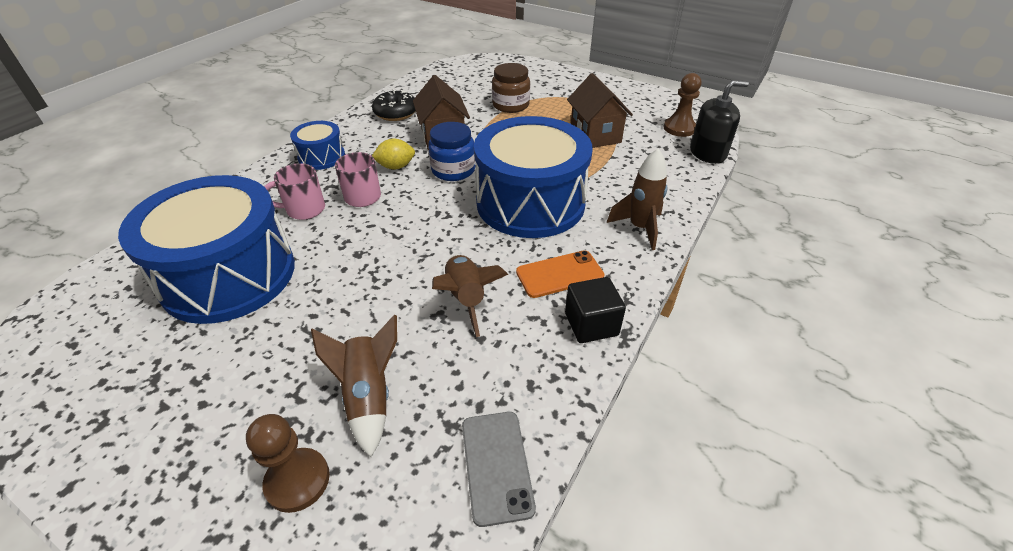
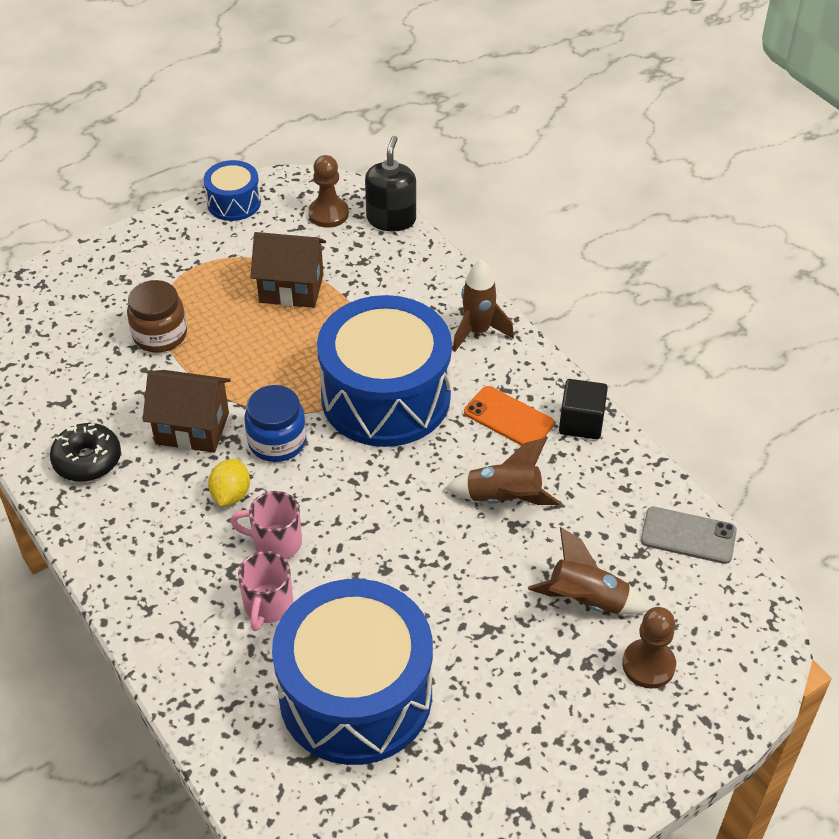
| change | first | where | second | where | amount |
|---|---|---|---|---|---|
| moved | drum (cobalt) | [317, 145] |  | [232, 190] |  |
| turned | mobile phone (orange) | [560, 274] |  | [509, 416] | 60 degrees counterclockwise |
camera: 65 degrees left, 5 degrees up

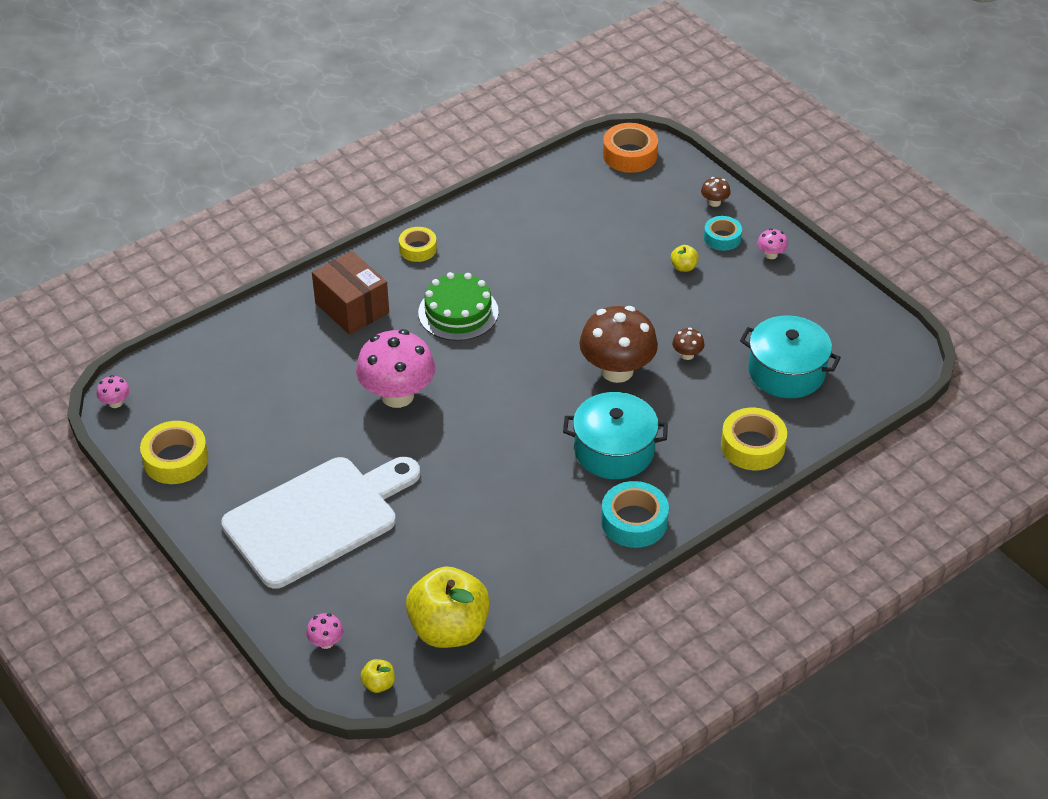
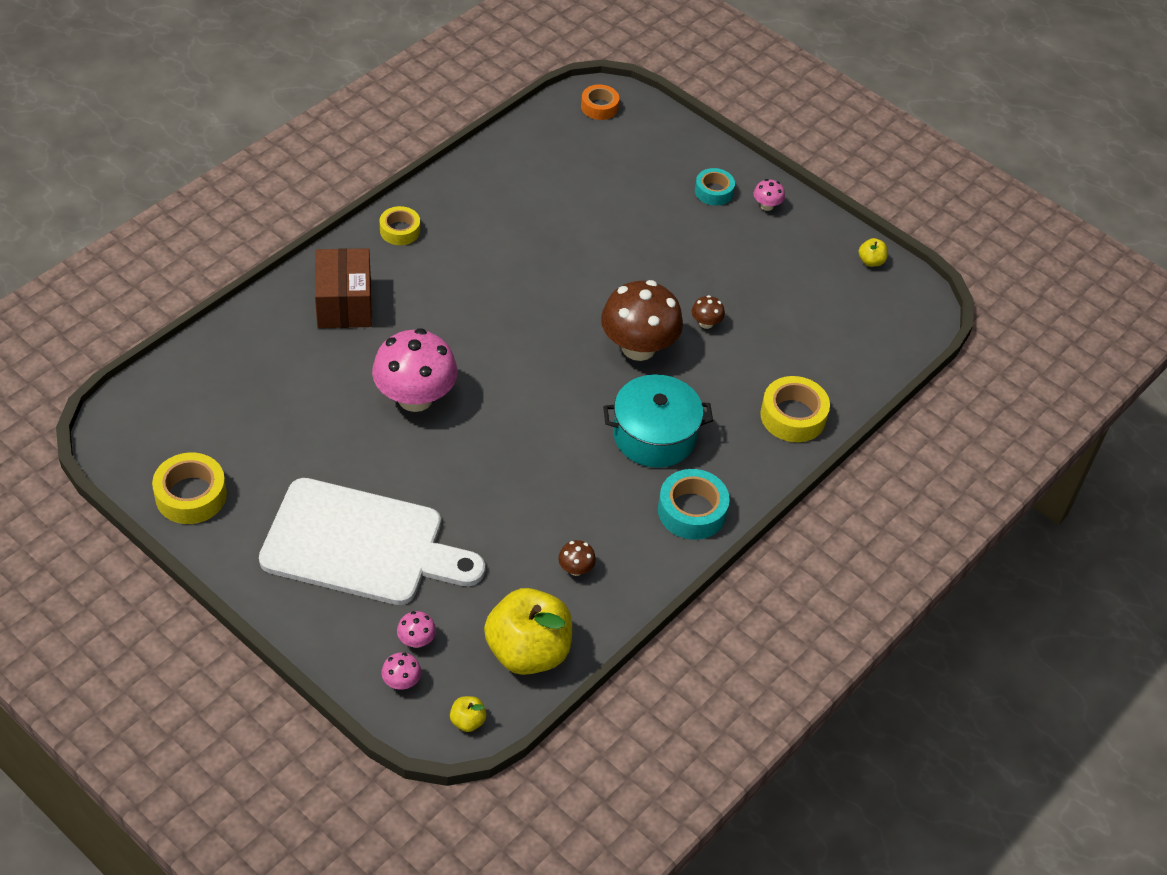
| change | first | where | second | where | amount |
|---|---|---|---|---|---|
| moved | mushroom (pink) | [113, 391] |  | [416, 629] |  |
| turned | bread board (white) | [320, 523] |  | [372, 541] | 60 degrees clockwise |
| turned | parcel (russet) | [350, 293] |  | [343, 288] | 45 degrees clockwise |
| removed | layer cake (leaf-green) | [458, 306] |  |  |  |
| resized | sticky tape (orange) | [630, 148] |  | [600, 102] | x0.65 |
| moved | toy apple (yellow) | [685, 258] |  | [873, 252] |  |
| moved | mushroom (russet) | [716, 192] |  | [577, 558] |  |
| removed | stockpot (teal) | [790, 356] |  |  |  |
camera: 15 degrees left, 5 degrees up

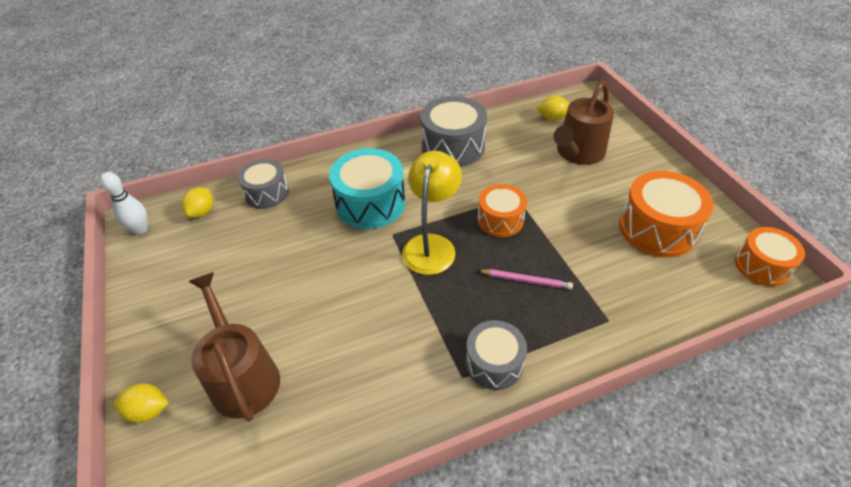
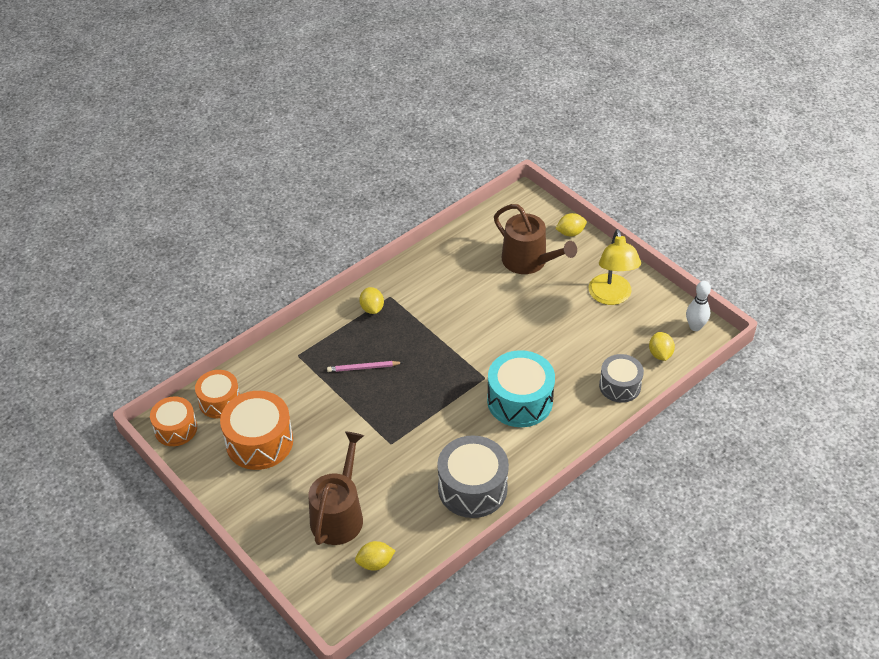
| change | first | where | second | where | amount |
|---|---|---|---|---|---|
| moved | reading lamp (yellow) | [432, 213] |  | [615, 267] |  |
| replaced | drum (gray) | [496, 355] | citrus fruit (yellow) | [371, 300] |  |
| moved | drum (orange) | [502, 210] |  | [217, 394] |  |
camera: 160 degrees right, 0 degrees up

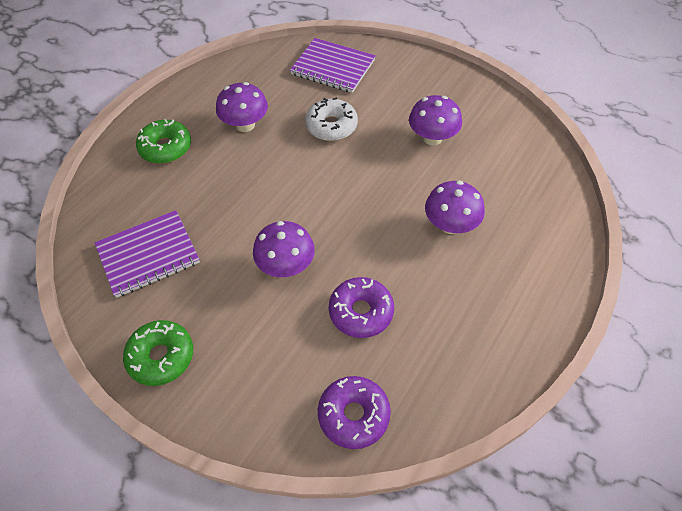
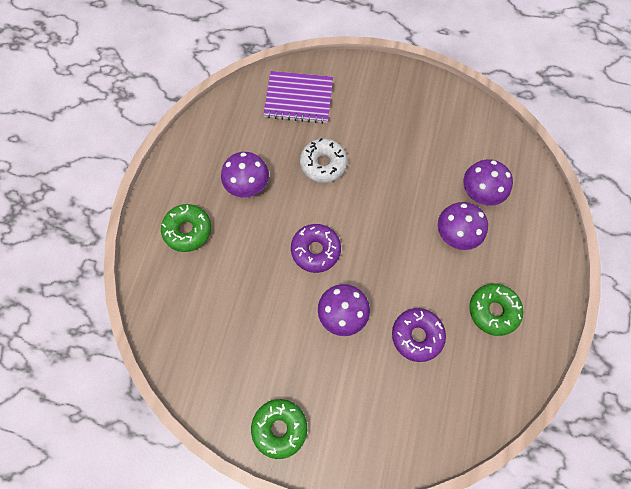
| change | first | where | second | where | amount |
|---|---|---|---|---|---|
| removed | exercise book (royal purple) | [147, 254] |  |  |  |
| moved | doughnut (royal purple) | [354, 412] |  | [316, 248] |  |
| moved | mushroom (royal purple) | [435, 120] |  | [488, 182] |  |
| added |  |  | doughnut (leaf-green) | [496, 310] |  |
camera: 20 degrees left, 15 degrees up

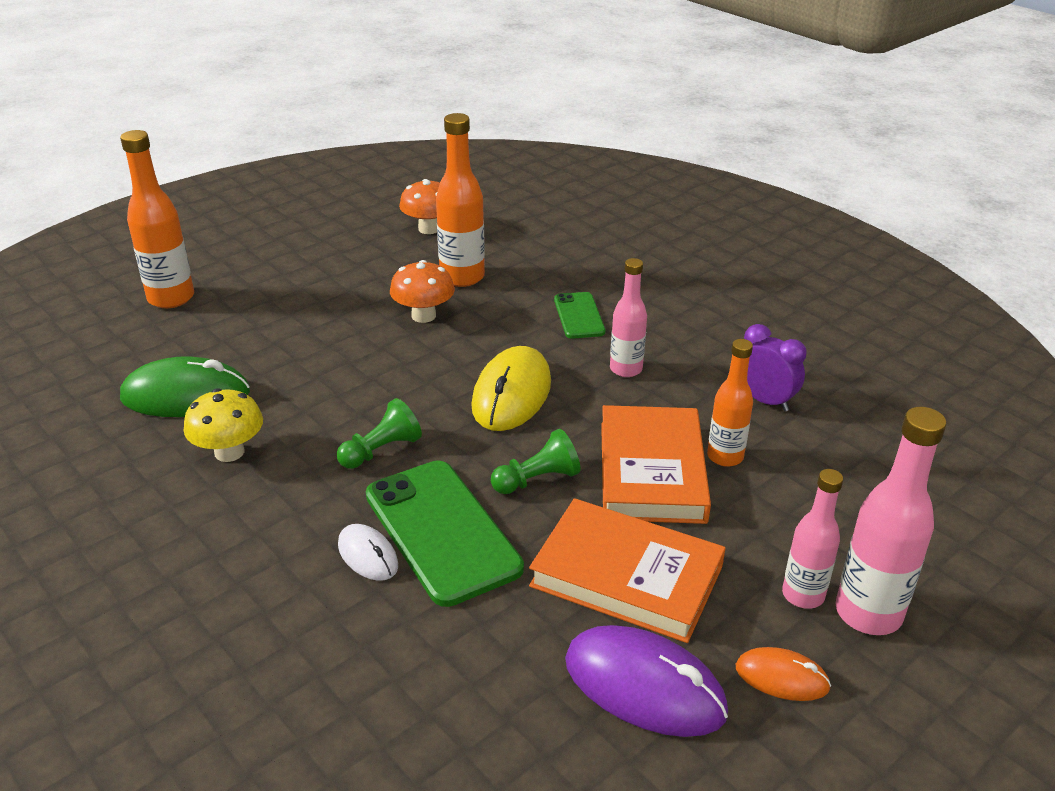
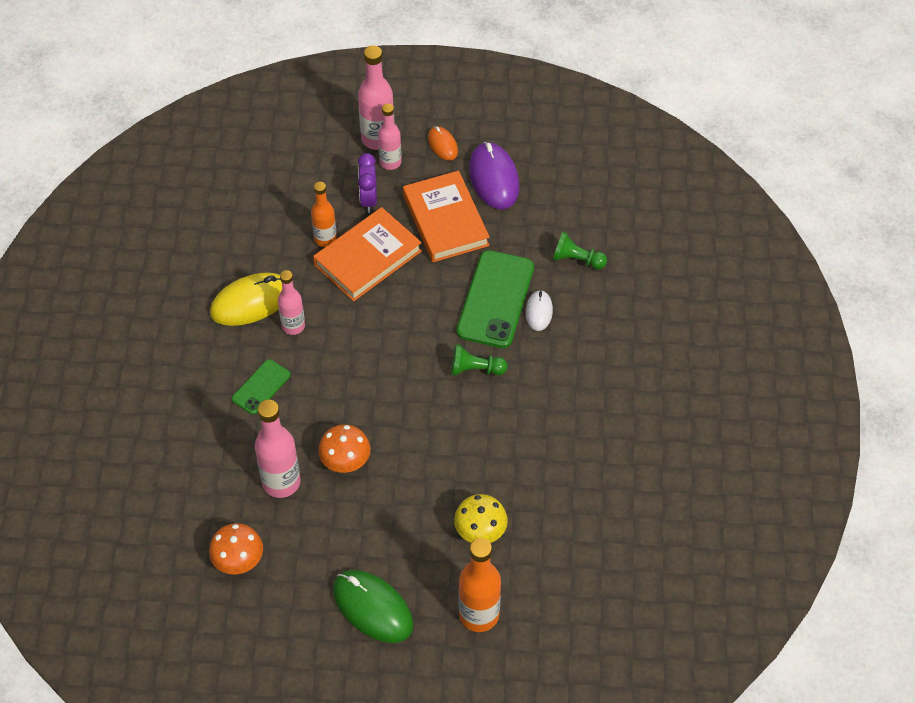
| change | first | where | second | where | amount |
|---|---|---|---|---|---|
| moved | PC mouse (leaf-green) | [185, 386] |  | [373, 606] |  |
| moved | mushroom (yellow) | [223, 425] |  | [481, 518] |  |
| recoloured | drink bottle (orange) | [460, 200] | drink bottle (pink) | [277, 449] |  |
| moved | PC mouse (yellow) | [511, 388] |  | [246, 299] |  |
| moved | chess pawn (leaf-green) | [535, 461] |  | [579, 250] |  |
| moved | alarm clock (royal purple) | [775, 368] |  | [367, 183] |  |
camera: 135 degrees left, 20 degrees up

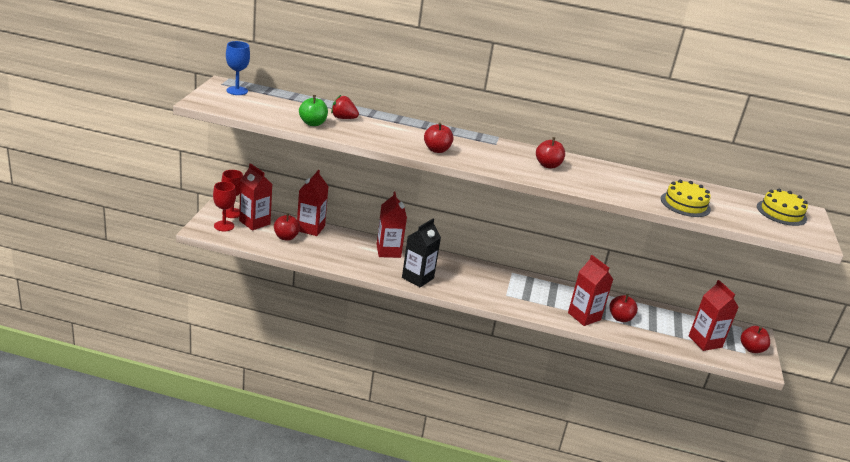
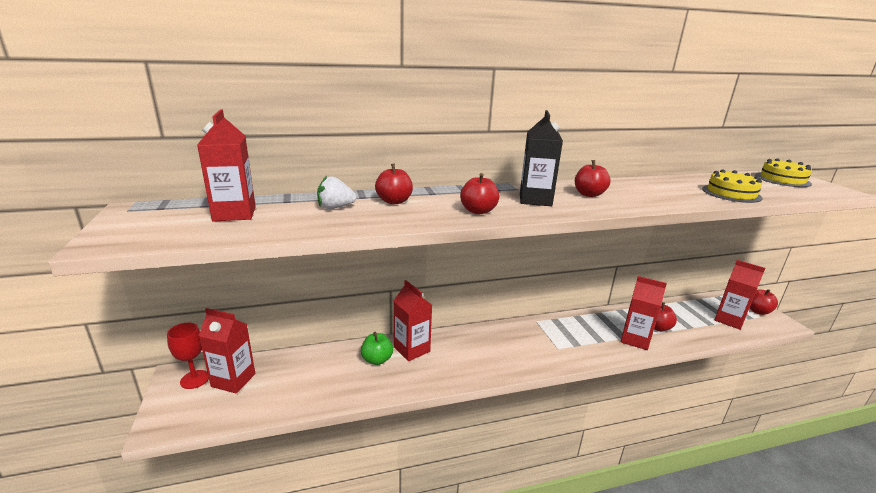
| change | first | where | second | where | amount |
|---|---|---|---|---|---|
| removed | wine glass (crimson) | [224, 207] |  |  |  |
| removed | wine glass (cobalt) | [238, 68] |  |  |  |
| moved | toy apple (crimson) | [287, 227] |  | [394, 184] |  |
| moved | juice carton (crimson) | [313, 203] |  | [226, 165] |  |
| moved | toy apple (leaf-green) | [313, 110] |  | [377, 348] |  |
| recoloured | strawberry (crimson) | [345, 107] | strawberry (white) | [336, 192] |  |
| moved | juice carton (ebony) | [421, 253] |  | [541, 158] |  |
camera: 25 degrees left, 5 degrees down

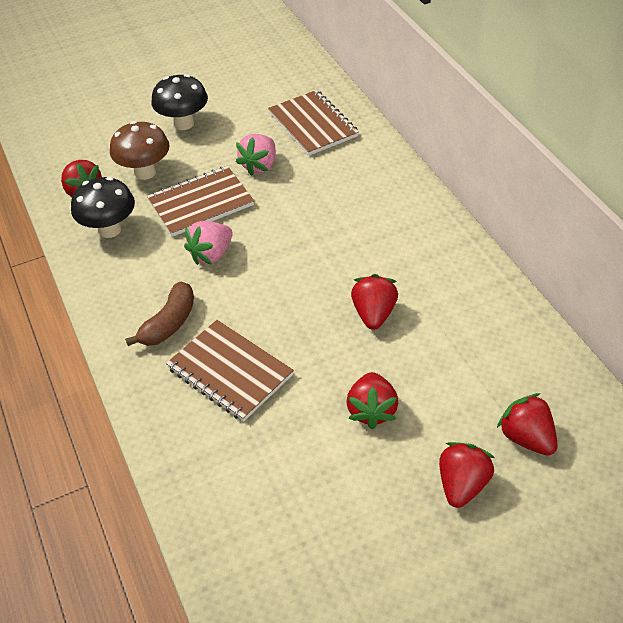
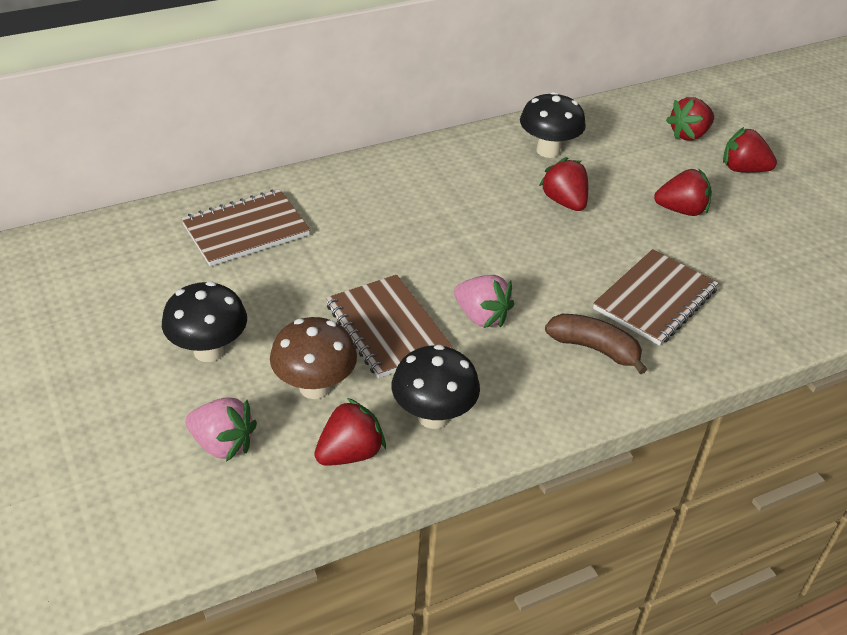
| change | first | where | second | where | amount |
|---|---|---|---|---|---|
| moved | strawberry (pink) | [256, 155] |  | [221, 429] |  |
| turned | strawberry (crimson) | [374, 302] |  | [563, 184] | 60 degrees clockwise |
| added |  |  | mushroom (ebony) | [553, 125] |  |
camera: 95 degrees left, 5 degrees down

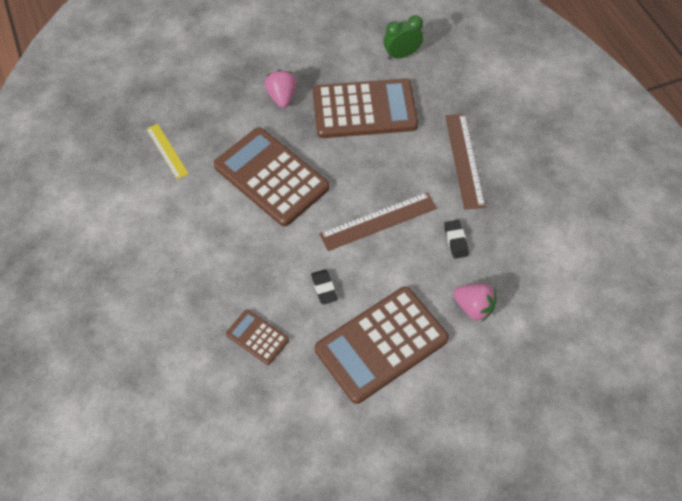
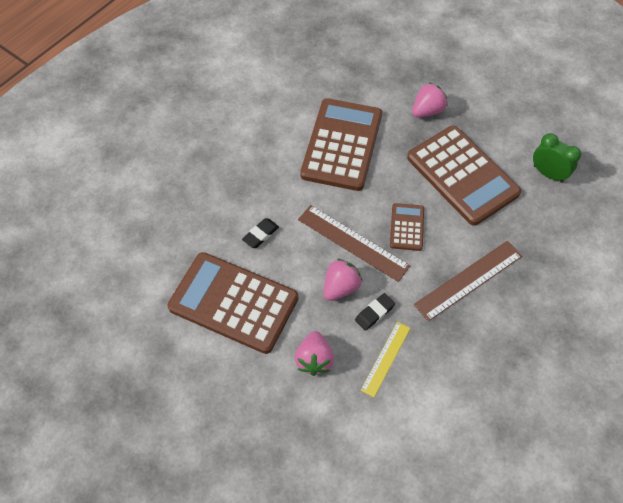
| change | first | where | second | where | amount |
|---|---|---|---|---|---|
| moved | measuring stick (yellow) | [167, 151] |  | [385, 359] |  |
| moved | pocket calculator (russet) | [257, 337] |  | [407, 227] |  |
| added |  |  | strawberry (pink) | [342, 280] |  |
camera: 60 degrees right, 0 degrees up

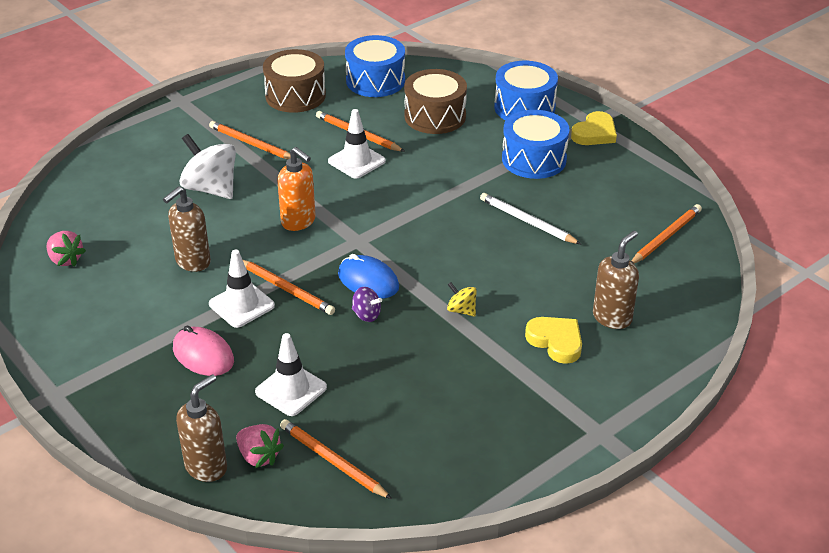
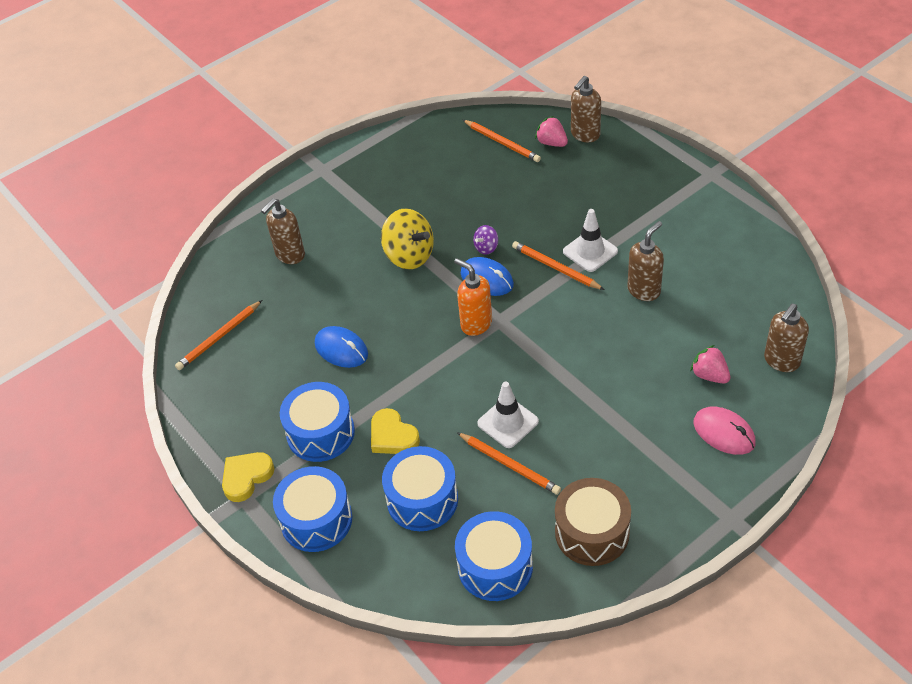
| change | first | where | second | where | amount |
|---|---|---|---|---|---|
| moved | strawberry (pink) | [66, 248] |  | [710, 364] |  |
| moved | PC mouse (pink) | [203, 350] |  | [724, 430] |  |
| removed | toy top (white) | [207, 166] |  |  |  |
| removed | pencil (orange) | [250, 140] |  |  |  |
| removed | road cone (white) | [291, 374] |  |  |  |
| moved | soap dispenser (orange) | [296, 189] |  | [473, 297] |  |
| turned | toy top (royal purple) | [367, 304] |  | [485, 240] | 75 degrees counterclockwise |
| recoloured | drum (russet) | [435, 101] | drum (cobalt) | [420, 488] |  |
| resized | toy top (yellow) | [462, 299] |  | [407, 238] | x2.06 |
| replaced | pencil (white) | [530, 218] | PC mouse (cobalt) | [341, 347] |  |
| moved | heart shape (yellow) | [553, 340] |  | [395, 431] |  |
| added |  |  | soap dispenser (russet) | [786, 338] |  |
camera: 175 degrees left, 10 degrees up

